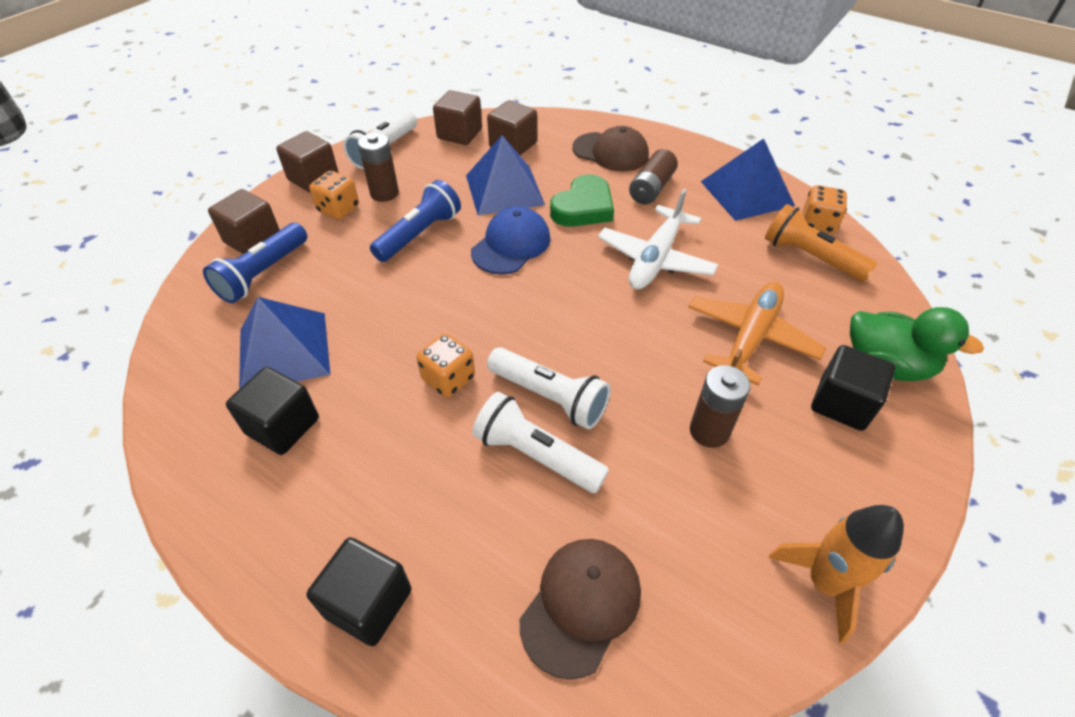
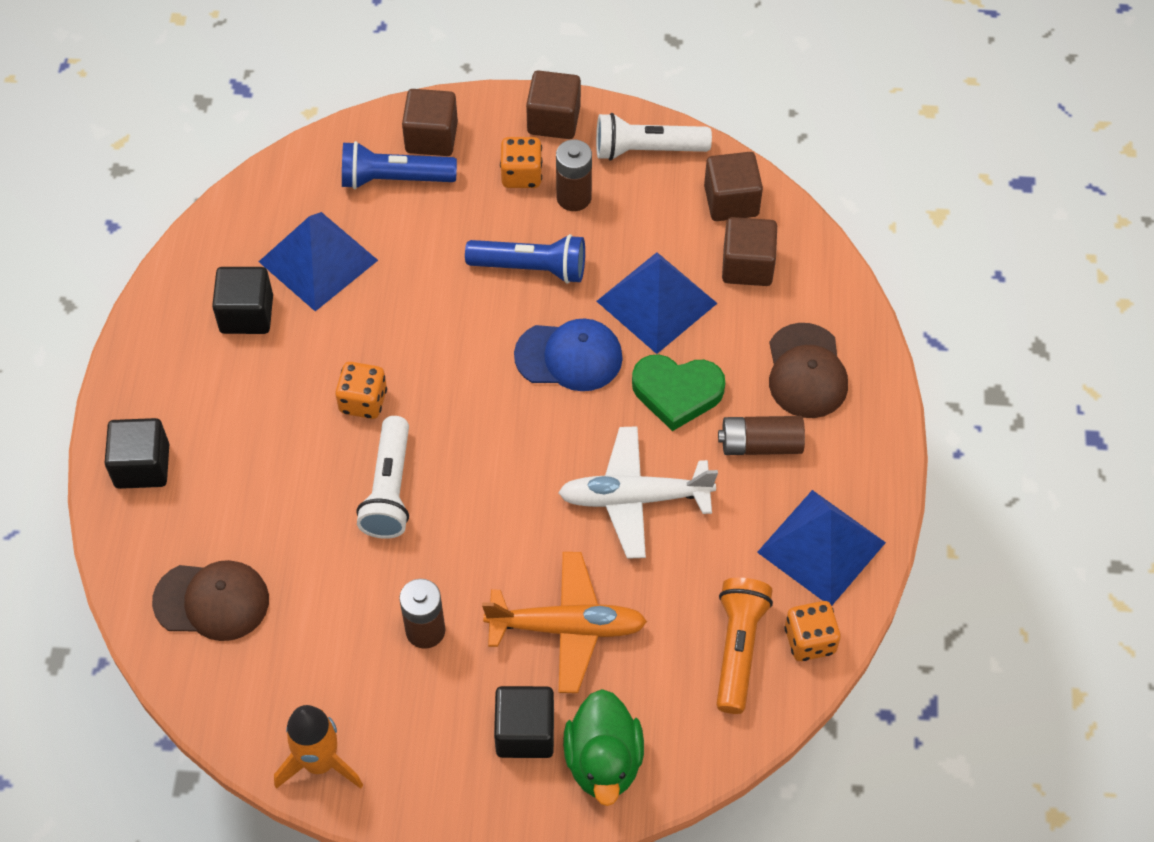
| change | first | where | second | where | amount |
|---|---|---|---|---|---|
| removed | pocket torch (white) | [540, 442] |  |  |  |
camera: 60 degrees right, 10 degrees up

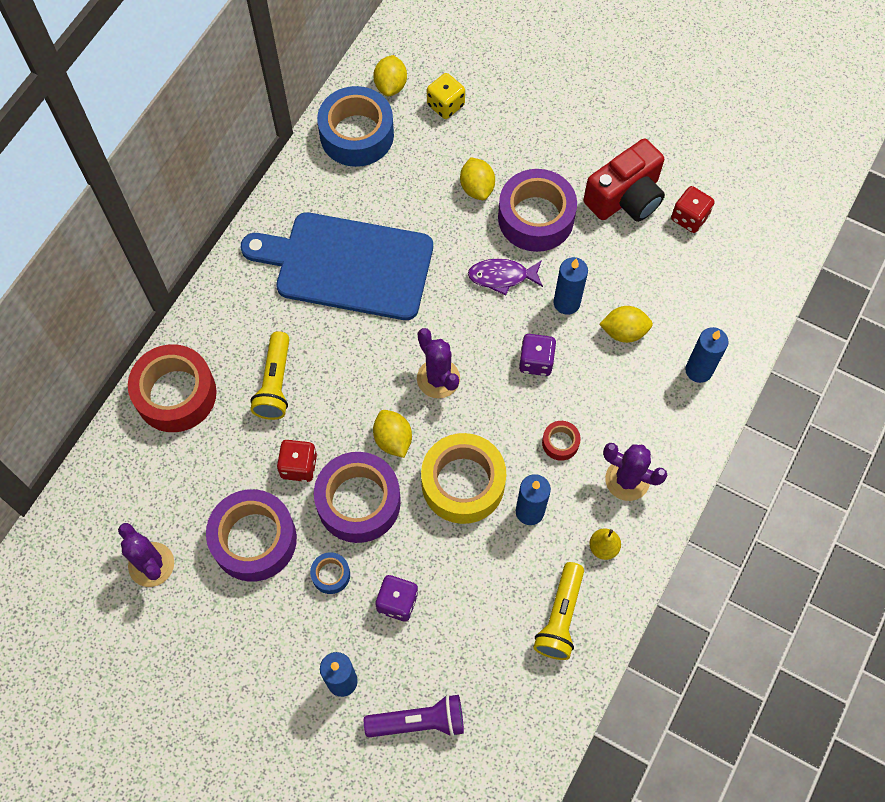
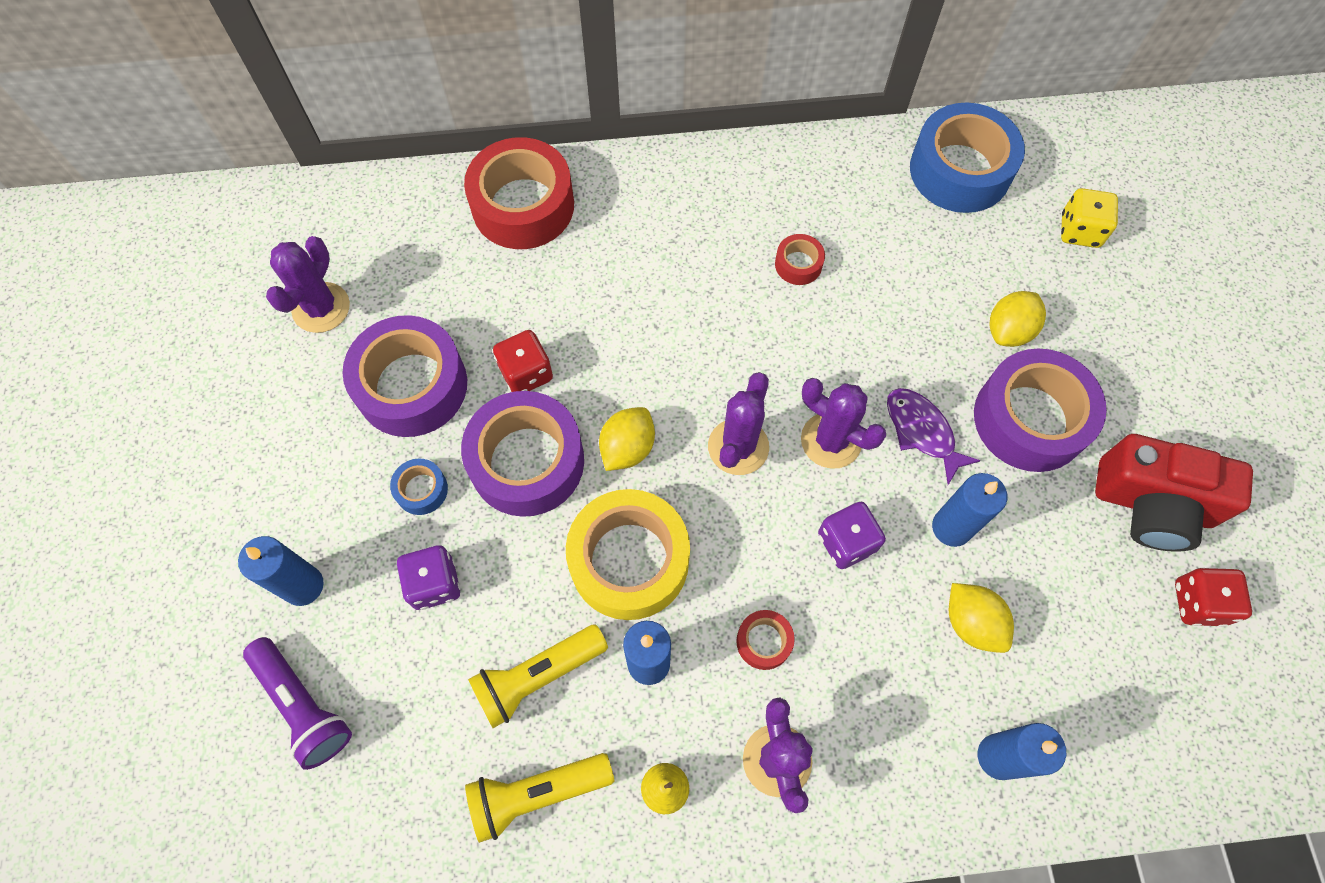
| change | first | where | second | where | amount |
|---|---|---|---|---|---|
| replaced | bread board (cobalt) | [337, 266] | sticky tape (crimson) | [800, 259] |  |
| moved | pocket torch (yellow) | [270, 375] |  | [538, 676] |  |
| removed | citrus fruit (yellow) | [390, 75] |  |  |  |
| added |  |  | saguaro cactus (royal purple) | [843, 423] |  |
camera: 55 degrees right, 0 degrees up

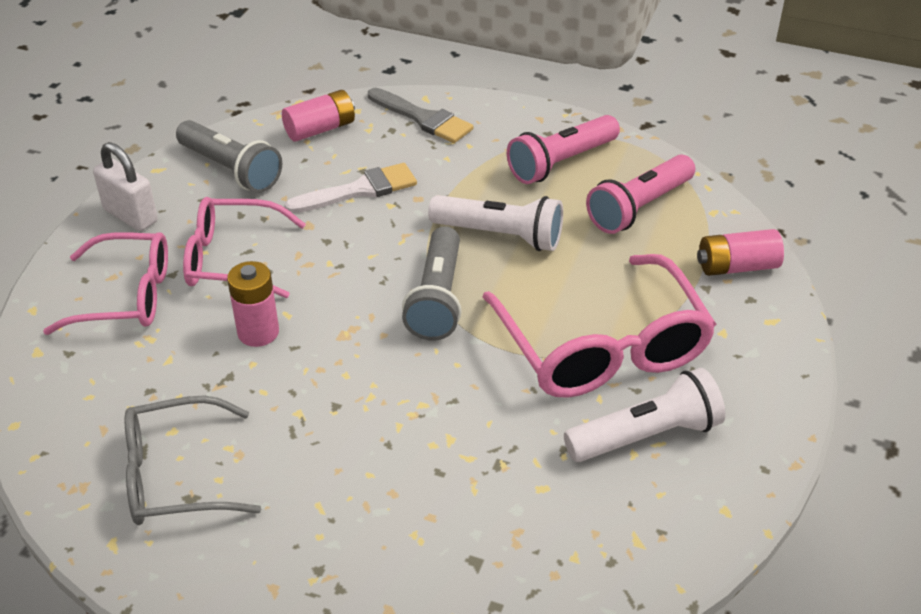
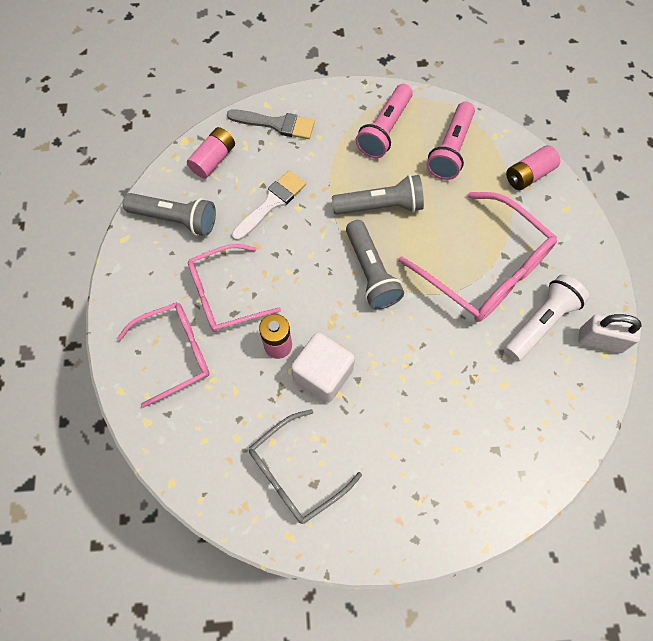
| change | first | where | second | where | amount |
|---|---|---|---|---|---|
| moved | padlock (white) | [125, 186] |  | [610, 333] |  |
| recoloured | pocket torch (white) | [495, 223] | pocket torch (gray) | [378, 195] |  |
| added |  |  | cube (white) | [323, 367] |  |
camera: 25 degrees left, 25 degrees up

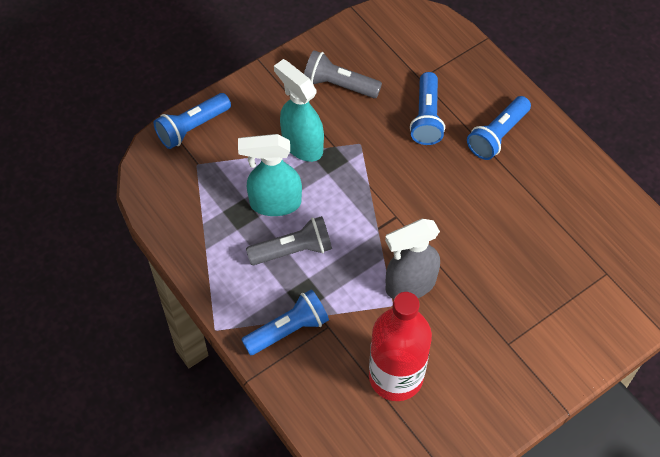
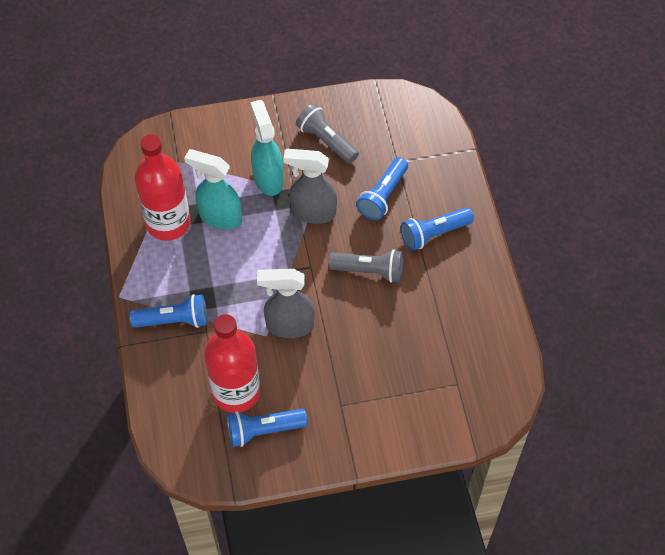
| change | first | where | second | where | amount |
|---|---|---|---|---|---|
| moved | pocket torch (cobalt) | [192, 121] |  | [267, 428] |  |
| moved | pocket torch (gray) | [289, 240] |  | [365, 266] |  |
| added |  |  | drink bottle (crimson) | [162, 187] |  |
| added |  |  | spray bottle (gray) | [310, 186] |  |
camera: 25 degrees right, 0 degrees up

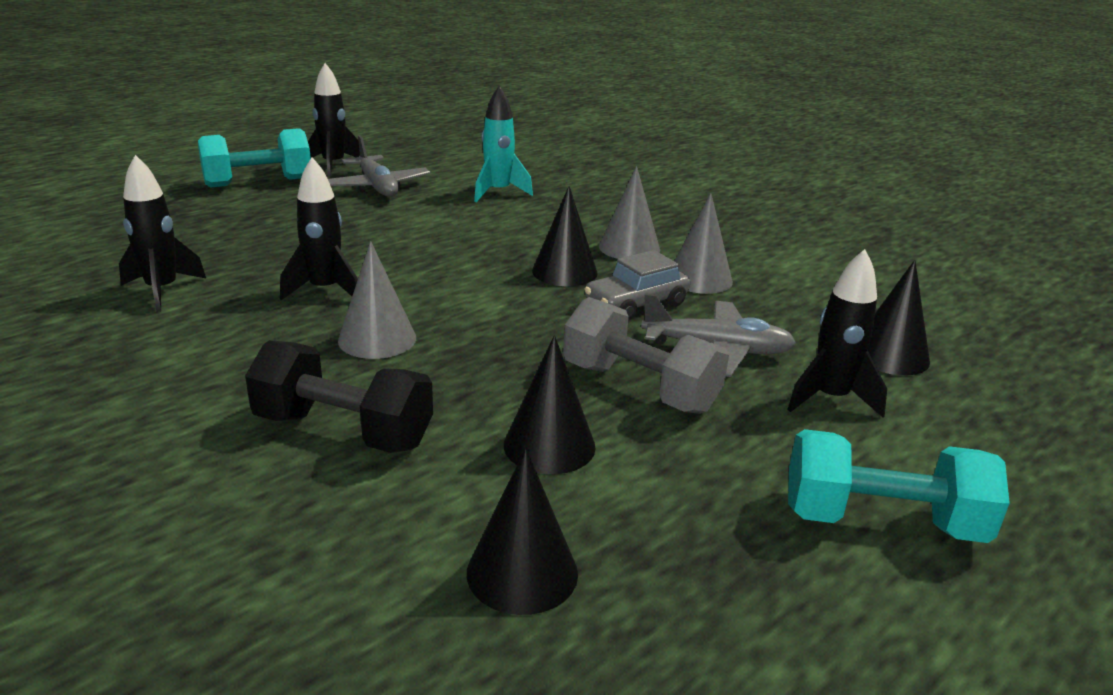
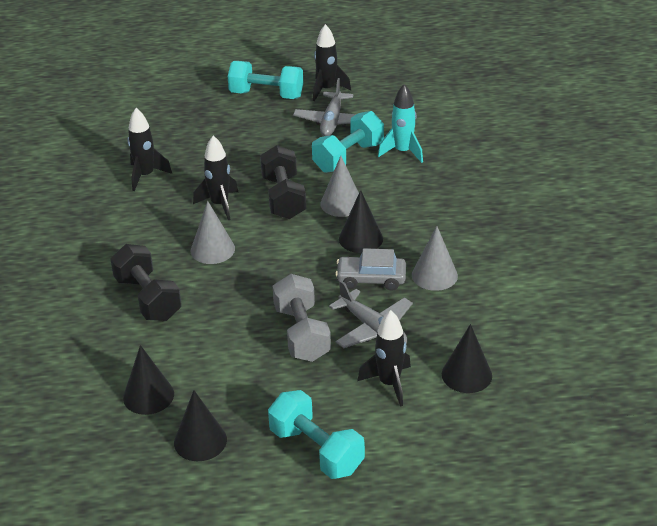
| change | first | where | second | where | amount |
|---|---|---|---|---|---|
| moved | solid cone (ebony) | [550, 404] |  | [200, 425] |  |
| moved | solid cone (gray) | [629, 212] |  | [339, 186] |  |
| added |  |  | free weight (ebony) | [283, 182] |  |
| added |  |  | free weight (teal) | [348, 142] |  |
camera: 40 degrees right, 10 degrees up

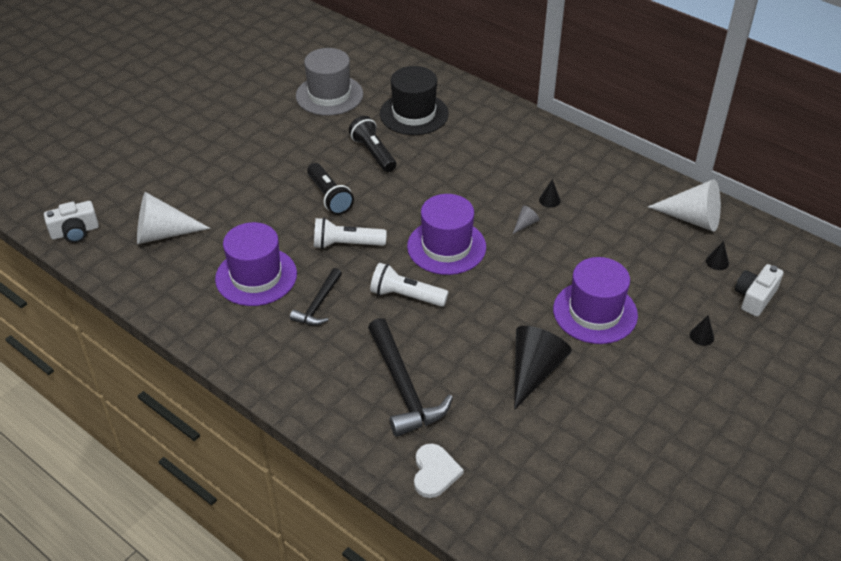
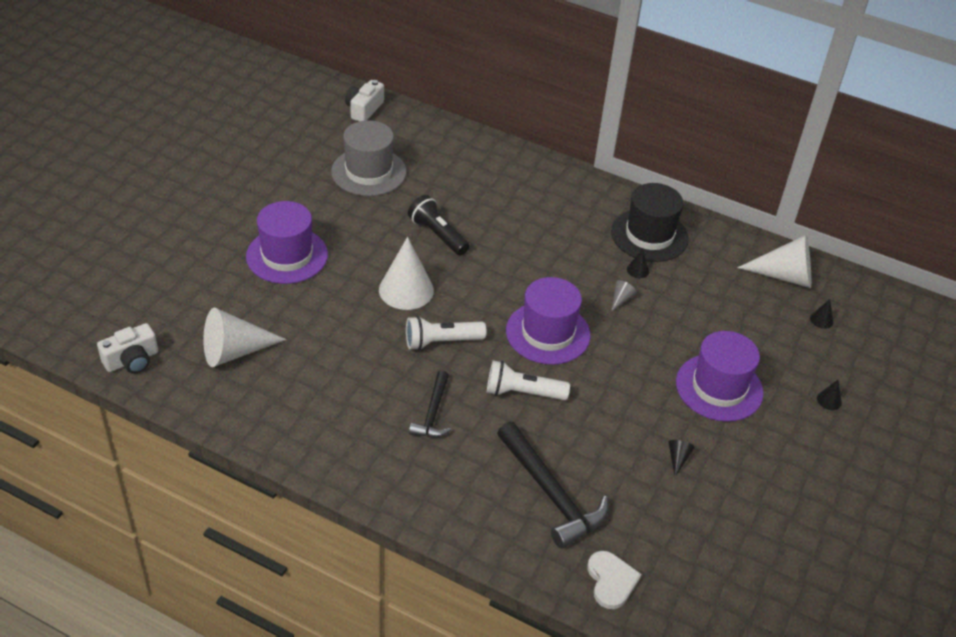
| change | first | where | second | where | amount |
|---|---|---|---|---|---|
| moved | hat (royal purple) | [256, 264] |  | [287, 242] |  |
| replaced | pocket torch (ebony) | [330, 189] | solid cone (white) | [406, 273] |  |
| moved | hat (ebony) | [414, 100] |  | [650, 222] |  |
| resized | solid cone (ebony) | [543, 368] |  | [681, 458] | x0.43 |
| moved | photo camera (white) | [759, 290] |  | [364, 100] |  |
camera: 15 degrees left, 0 degrees up

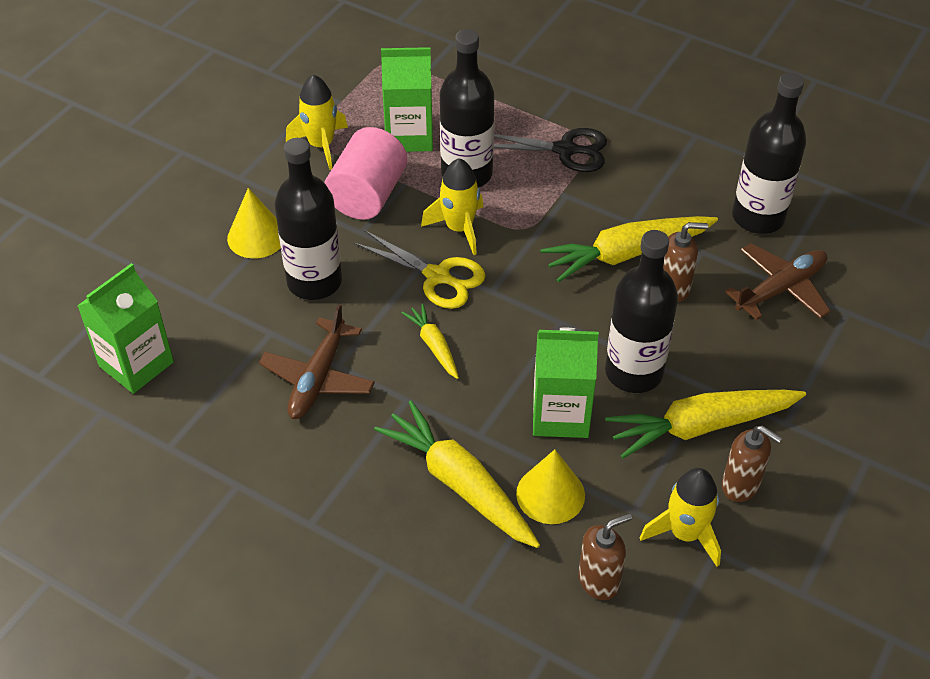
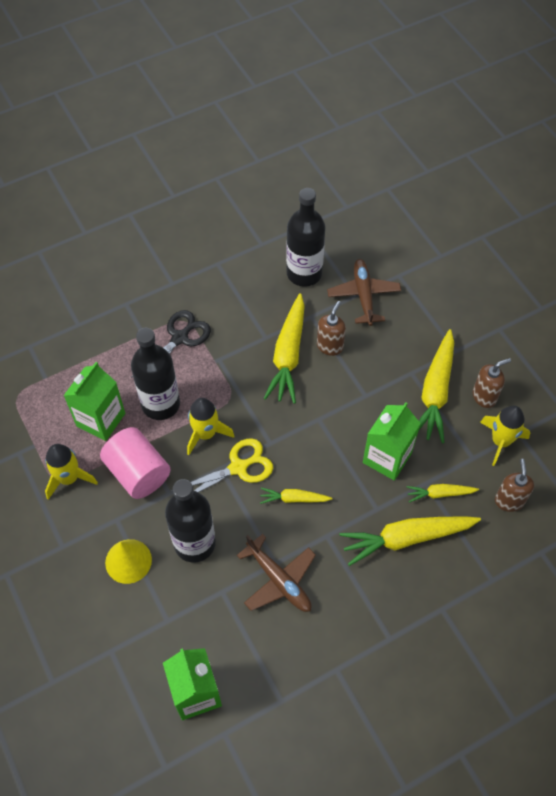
| change | first | where | second | where | amount |
|---|---|---|---|---|---|
| replaced | solid cone (yellow) | [550, 486] | toy carrot (yellow) | [443, 493] |  |
| removed | drink bottle (ebony) | [641, 311] |  |  |  |
camera: 60 degrees left, 10 degrees up

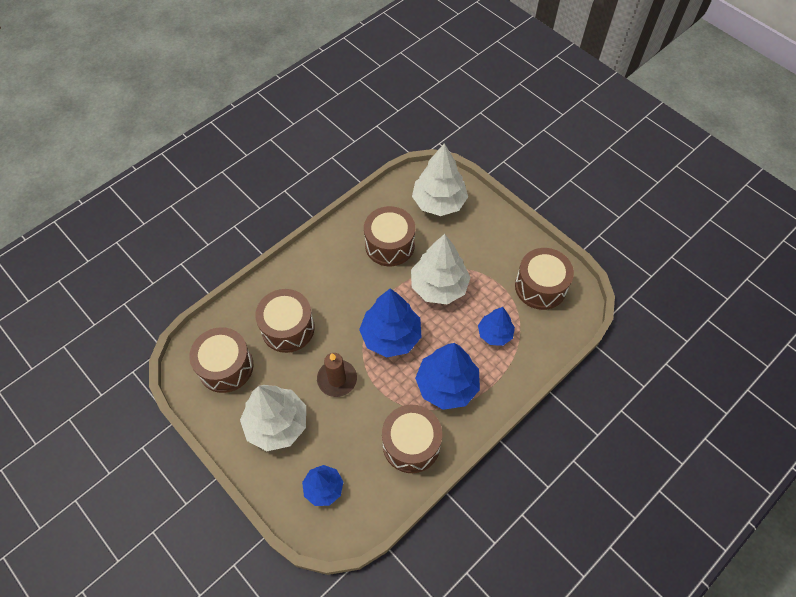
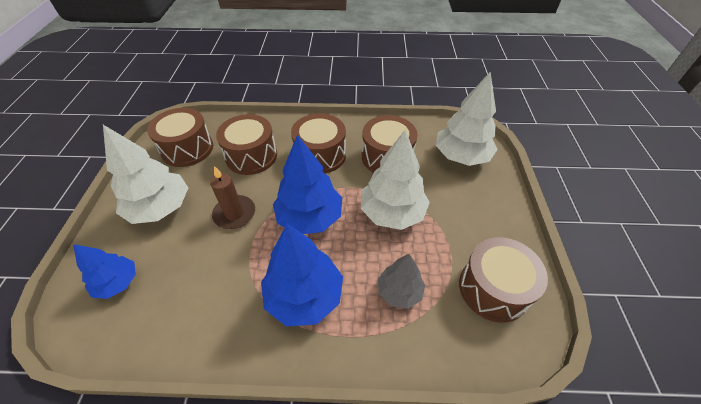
| change | first | where | second | where | amount |
|---|---|---|---|---|---|
| moved | drum (russet) | [412, 439] |  | [318, 143] |  |
| recoloured | tree (cobalt) | [496, 326] | tree (gray) | [401, 281] |  |
camera: 45 degrees right, 10 degrees down

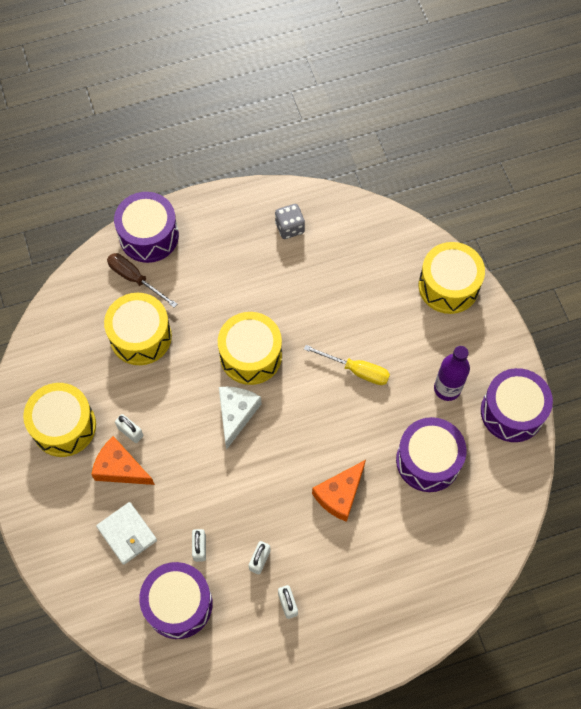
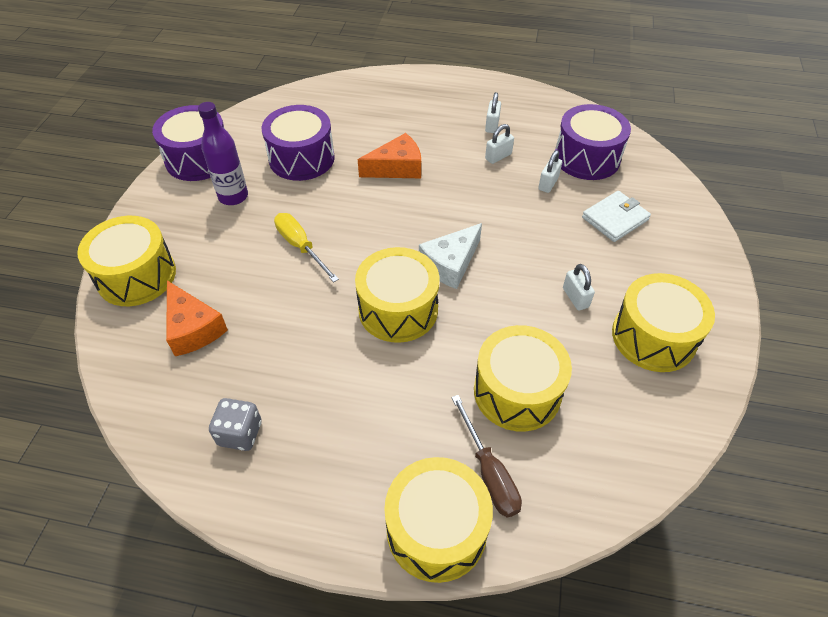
| change | first | where | second | where | amount |
|---|---|---|---|---|---|
| moved | cheese wedge (orange) | [123, 460] |  | [197, 318] |  |
| turned | card wallet (white) | [126, 533] |  | [616, 216] | 60 degrees clockwise |
| recoloured | drum (royal purple) | [146, 227] | drum (yellow) | [438, 520] |  |
camera: 150 degrees left, 15 degrees down

